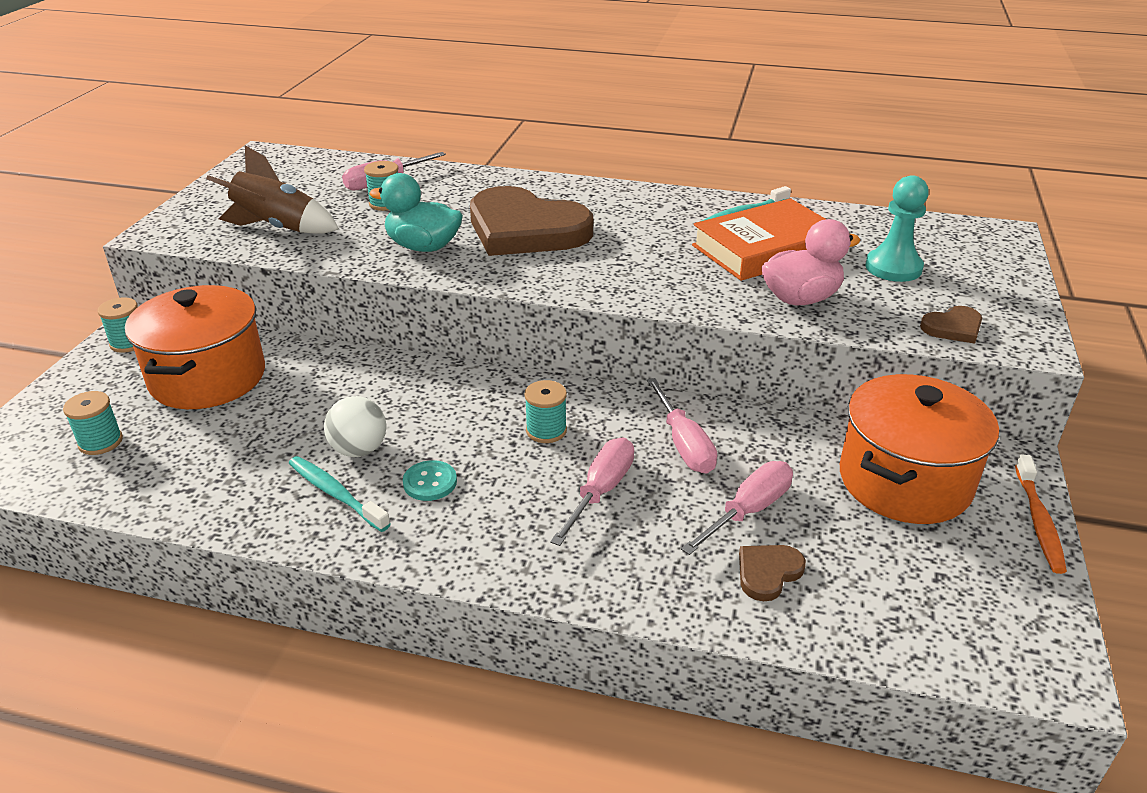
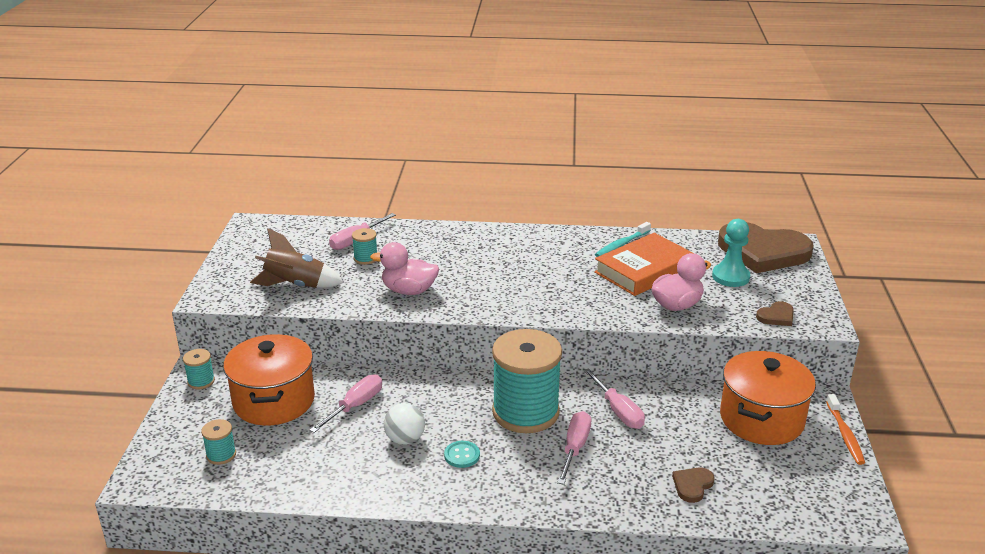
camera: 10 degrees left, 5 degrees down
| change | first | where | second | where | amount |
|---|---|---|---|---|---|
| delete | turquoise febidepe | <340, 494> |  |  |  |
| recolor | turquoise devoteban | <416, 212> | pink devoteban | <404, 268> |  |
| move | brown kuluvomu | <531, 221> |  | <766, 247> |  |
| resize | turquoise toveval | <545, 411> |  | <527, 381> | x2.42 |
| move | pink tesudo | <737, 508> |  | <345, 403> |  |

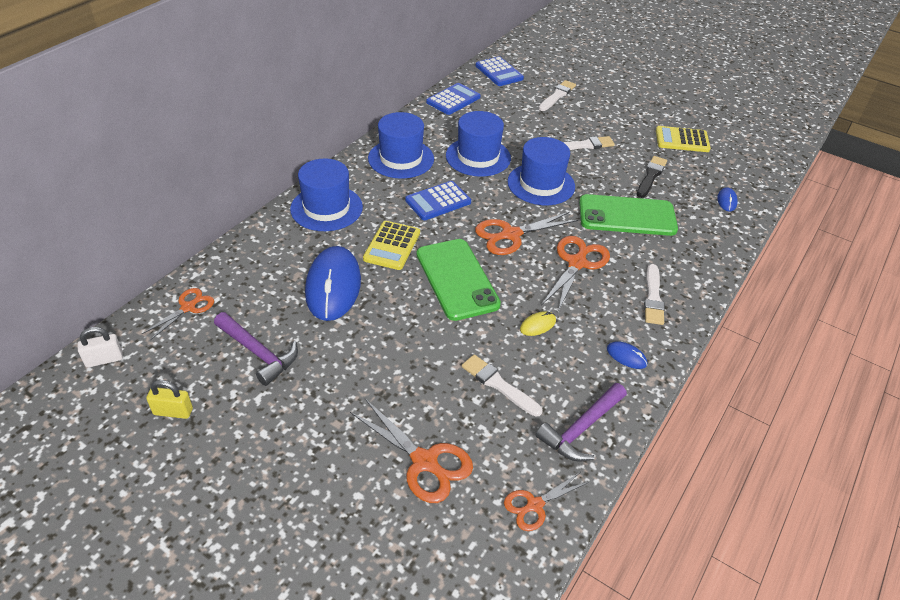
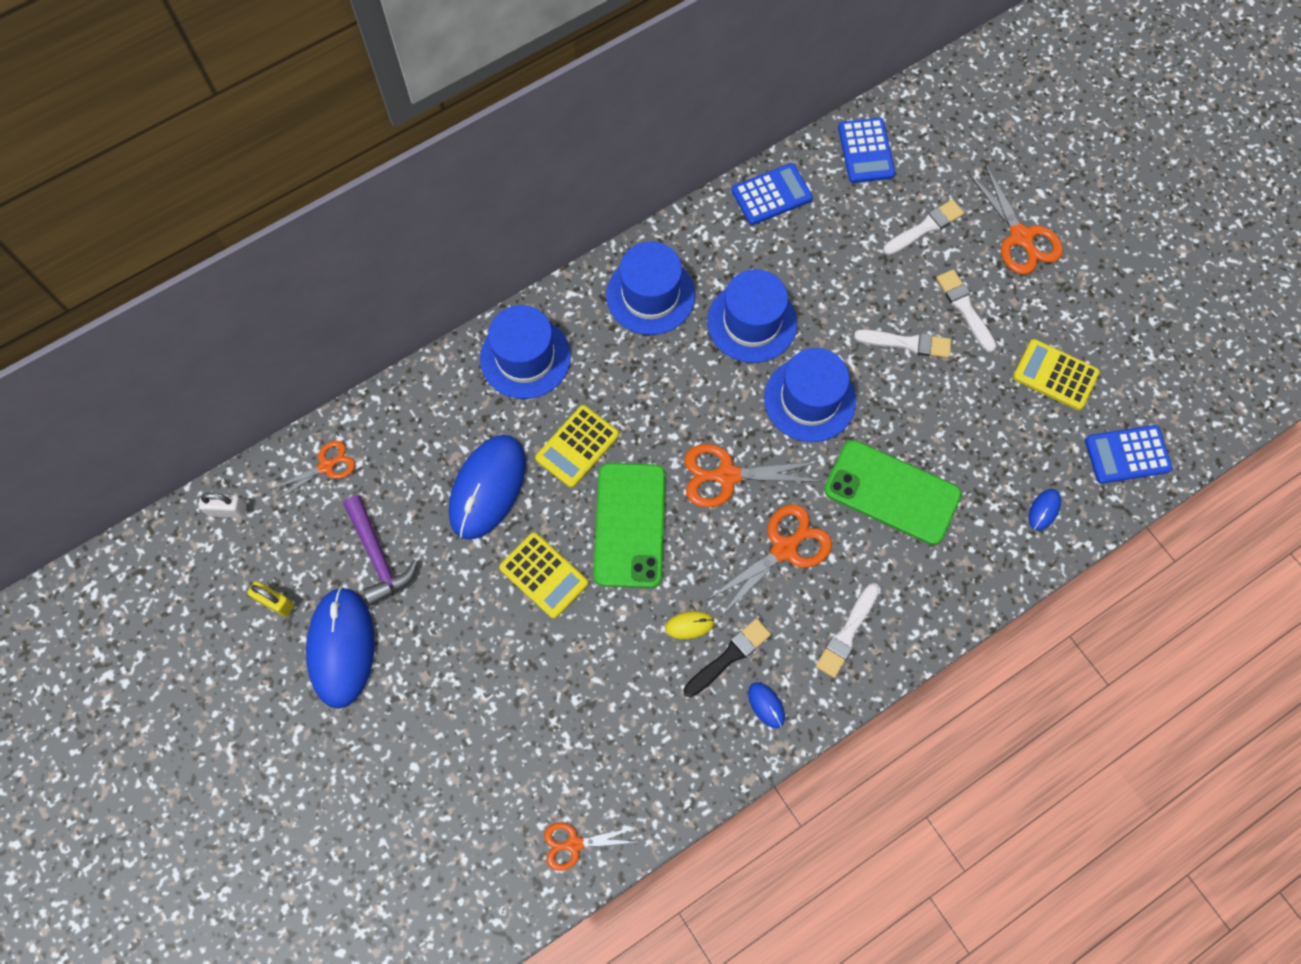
camera: 25 degrees right, 25 degrees up
| change | first | where | second | where | amount |
|---|---|---|---|---|---|
| move | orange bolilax | <411, 451> |  | <1015, 219> |  |
| move | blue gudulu | <438, 200> |  | <1129, 454> |  |
| move | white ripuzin | <502, 385> |  | <966, 311> |  |
| delete | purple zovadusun | <581, 422> |  |  |  |
| move | black ripuzin | <652, 177> |  | <727, 657> |  |
| insert |  |  | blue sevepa | <340, 647> |  |
| insert |  |  | yellow gudulu | <544, 575> |  |

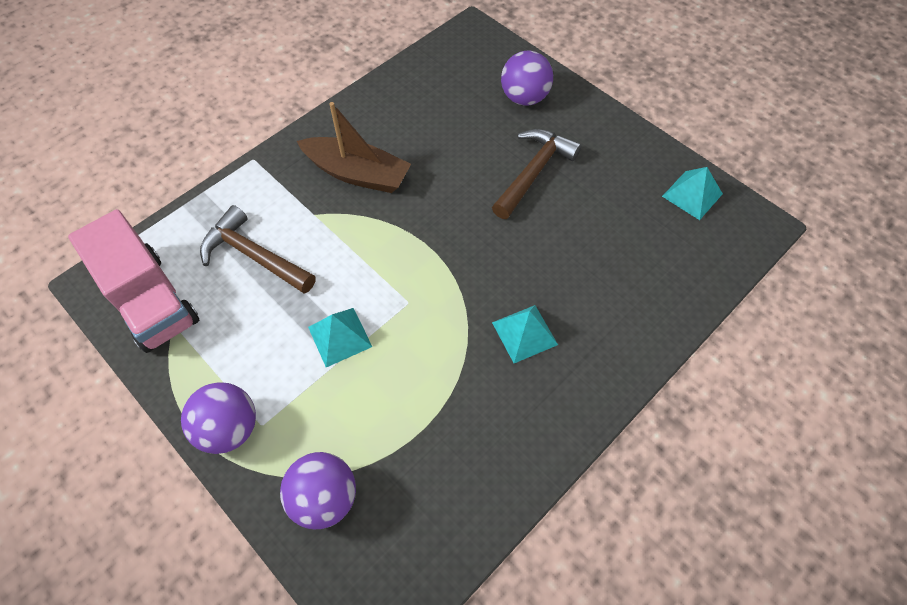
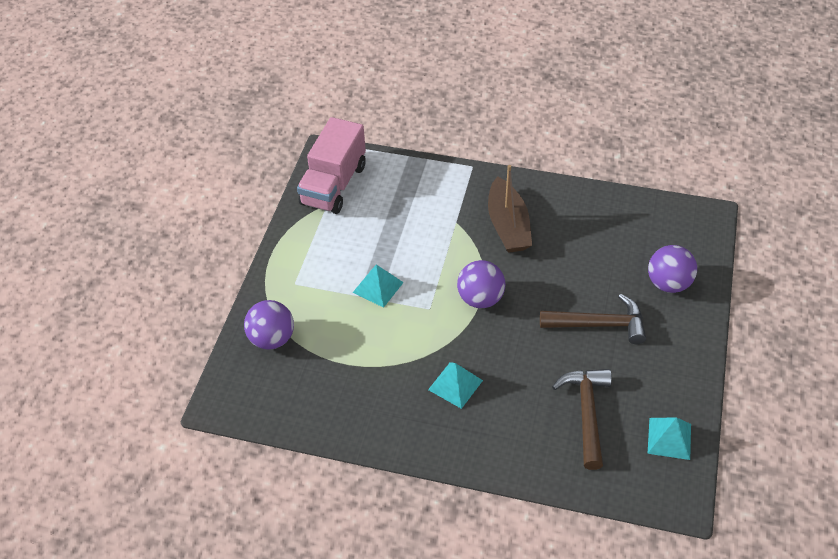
camera: 60 degrees right, 10 degrees down
| change | first | where | second | where | amount |
|---|---|---|---|---|---|
| move | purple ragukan | <218, 418> |  | <481, 284> |  |
| move | brown zovadusun | <258, 249> |  | <582, 419> |  |

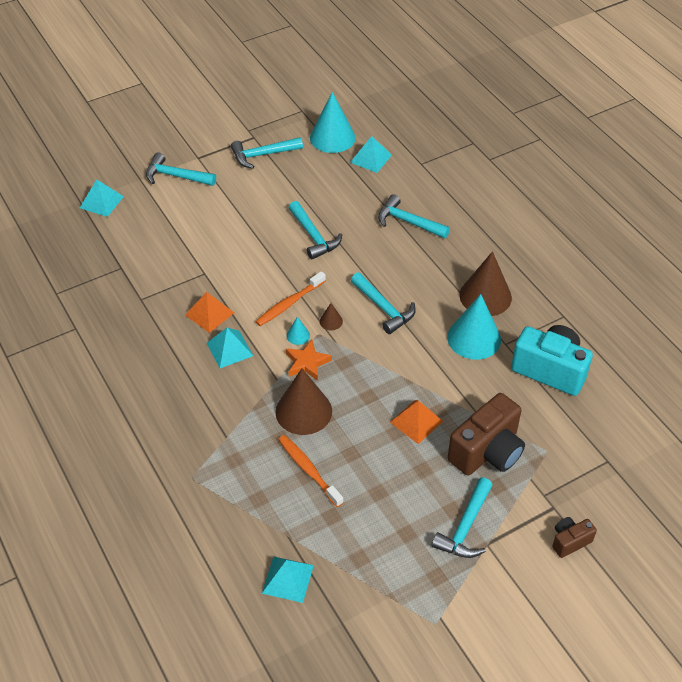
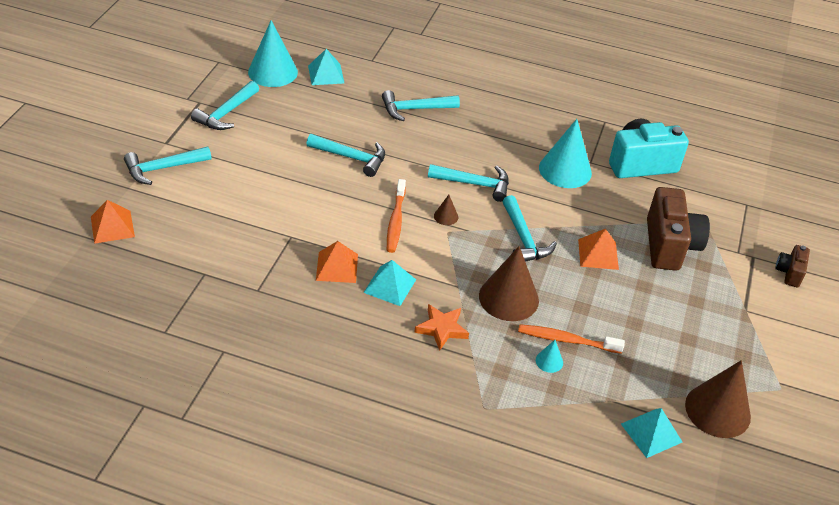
camera: 45 degrees left, 5 degrees down
| change | first | where | second | where | amount |
|---|---|---|---|---|---|
| recolor | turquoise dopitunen | <102, 198> | orange dopitunen | <113, 222> |  |
| move | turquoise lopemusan | <298, 331> |  | <549, 356> |  |
| move | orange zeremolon | <309, 360> |  | <441, 327> |  |
| move | turquoise zovadusun | <462, 518> |  | <530, 228> |  |
| move | brown lopemusan | <485, 283> |  | <718, 399> |  |

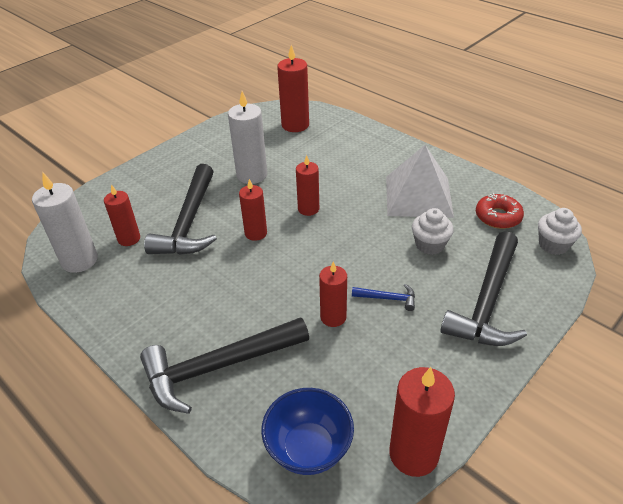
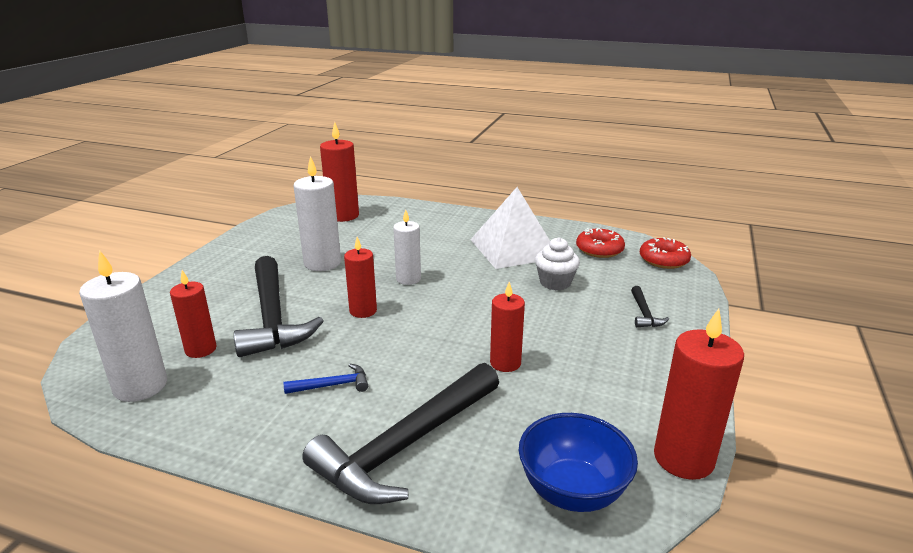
camera: 25 degrees left, 15 degrees down
| change | first | where | second | where | amount |
|---|---|---|---|---|---|
| recolor | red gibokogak | <307, 185> | white gibokogak | <407, 247> |  |
| move | blue zovadusun | <383, 297> |  | <325, 379> |  |
| resize | black zovadusun | <483, 288> |  | <650, 306> | x0.42 |
| replace | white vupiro | <560, 231> | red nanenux | <665, 253> |  |

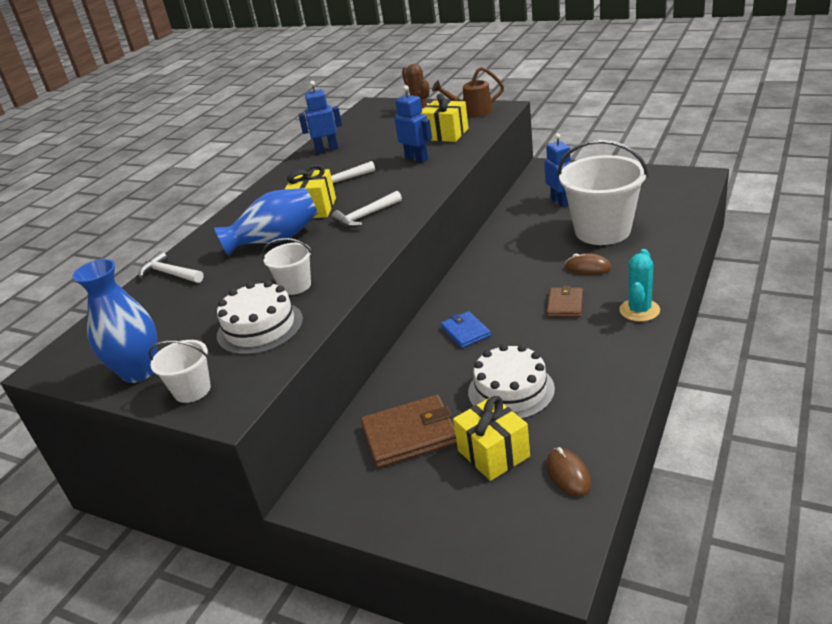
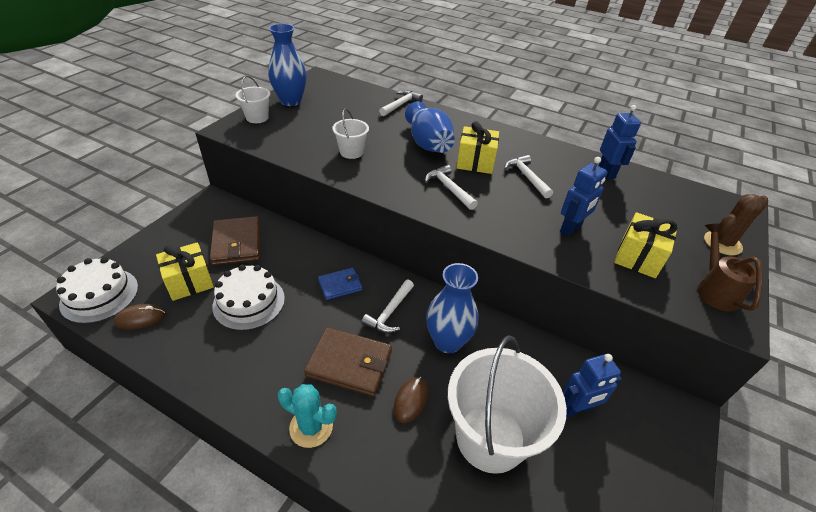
camera: 85 degrees right, 10 degrees up
| change | first | where | second | where | amount |
|---|---|---|---|---|---|
| move | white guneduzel | <260, 317> |  | <97, 290> |  |
| resize | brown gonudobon | <565, 301> |  | <348, 362> | x1.67 |
| insert |  |  | white zovadusun | <387, 306> |  |
| insert |  |  | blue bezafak | <452, 308> |  |

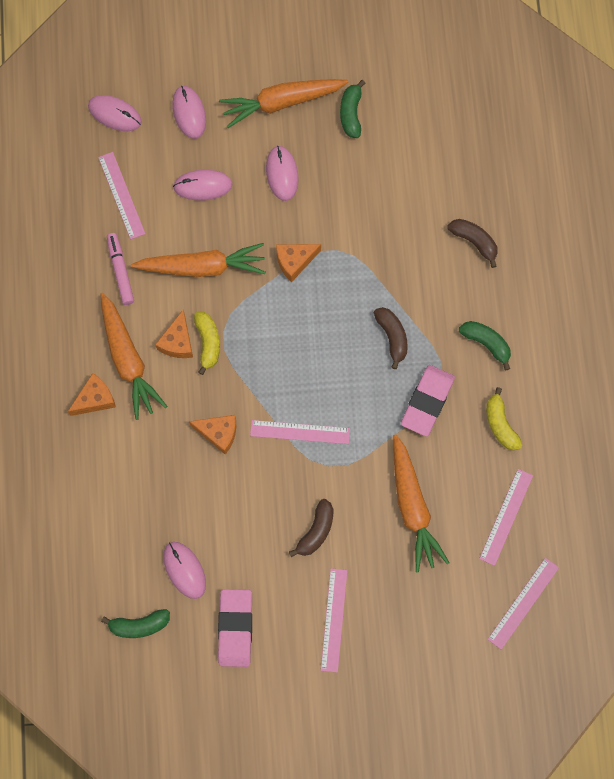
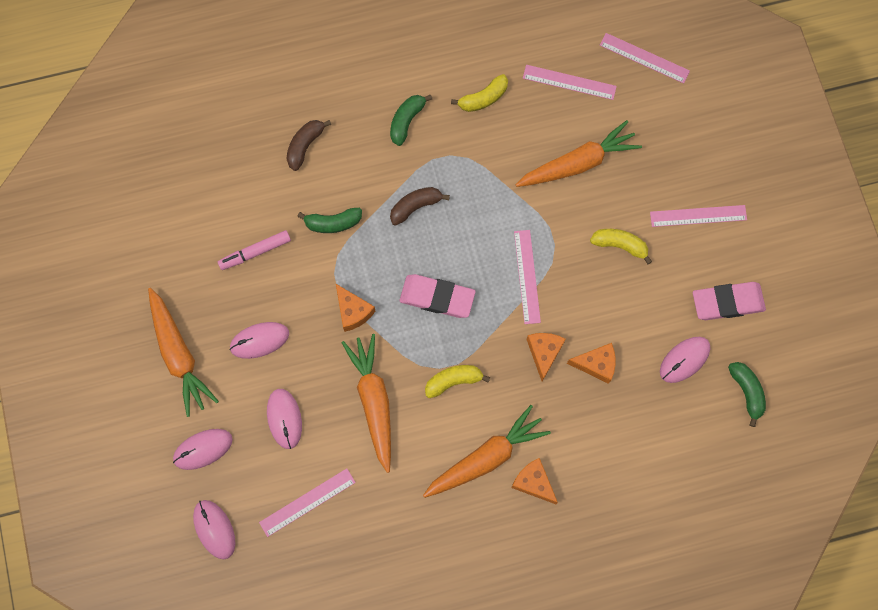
camera: 100 degrees left, 0 degrees up
| change | first | where | second | where | amount |
|---|---|---|---|---|---|
| rotate | pink sevepa | <115, 113> |  | <214, 529> | 45 degrees counterclockwise |
| move | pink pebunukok | <120, 269> |  | <254, 250> |  |
| move | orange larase | <174, 334> |  | <591, 363> |  |
| recolor | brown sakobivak | <311, 528> | yellow sakobivak | <621, 246> |  |
| move | green sakobivak | <352, 109> |  | <329, 220> |  |
| move | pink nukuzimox | <428, 401> |  | <438, 296> |  |

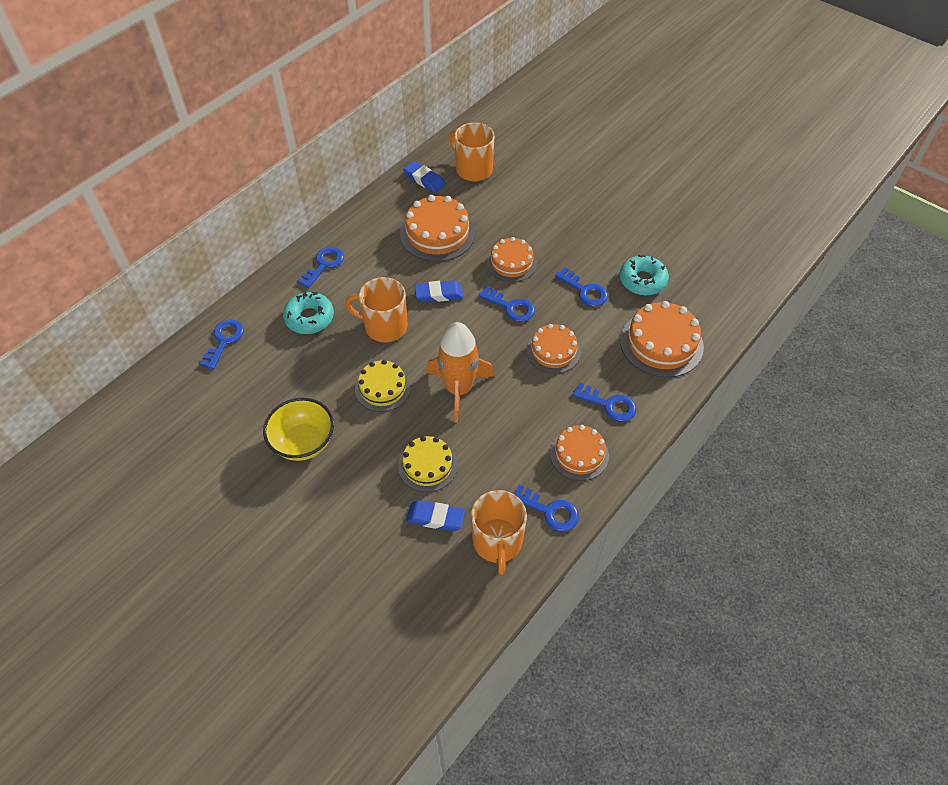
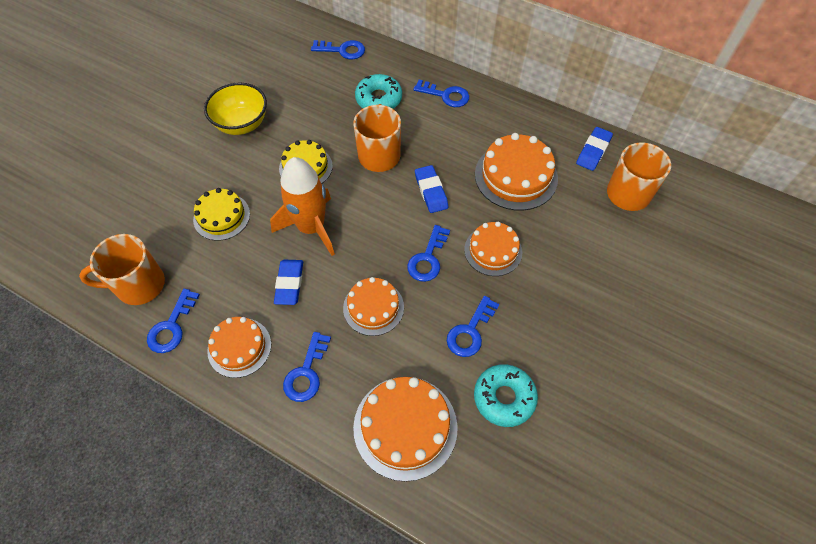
camera: 80 degrees right, 5 degrees up
| change | first | where | second | where | amount |
|---|---|---|---|---|---|
| move | blue nukuzimox | <435, 515> |  | <288, 282> |  |

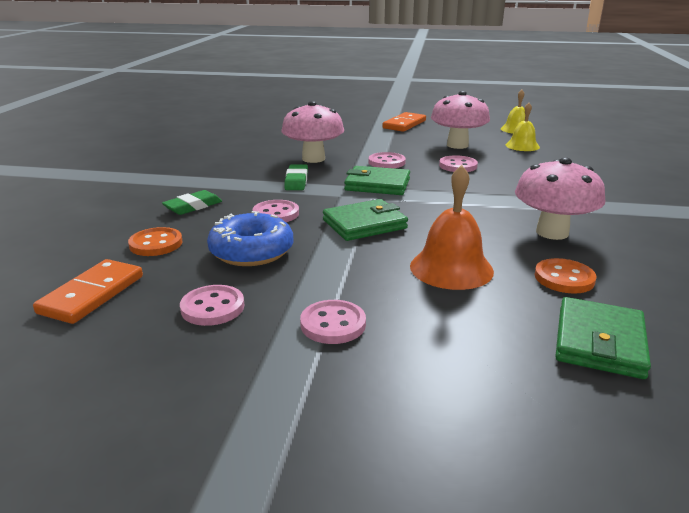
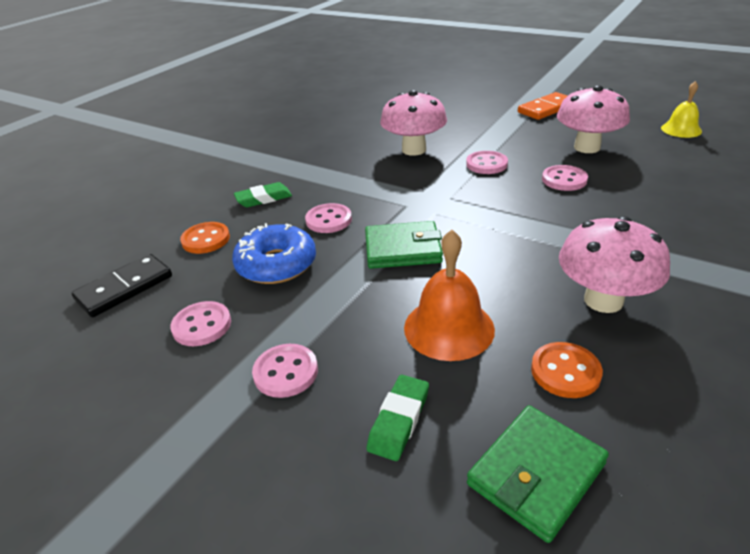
camera: 25 degrees right, 10 degrees up
| change | first | where | second | where | amount |
|---|---|---|---|---|---|
| recolor | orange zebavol | <88, 291> | black zebavol | <122, 285> |  |
| move | green nukuzimox | <296, 177> |  | <398, 418> |  |
| delete | green gonudobon | <377, 180> |  |  |  |
| delete | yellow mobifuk | <523, 127> |  |  |  |

